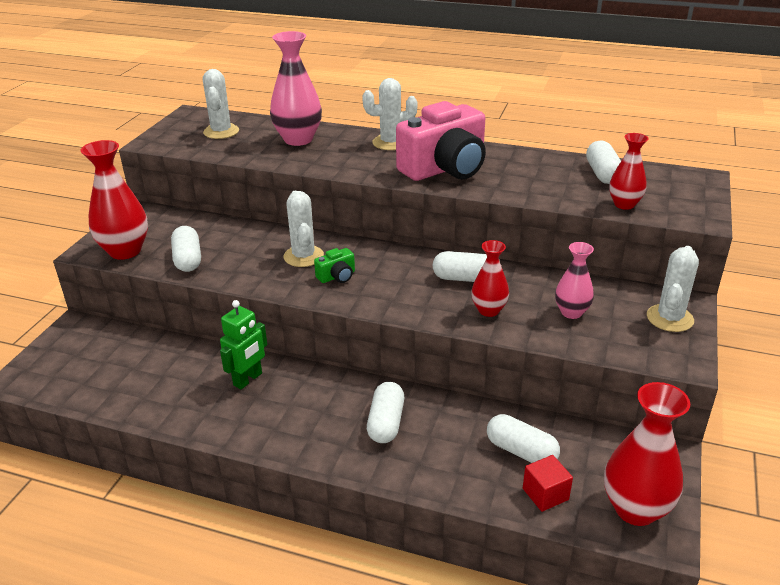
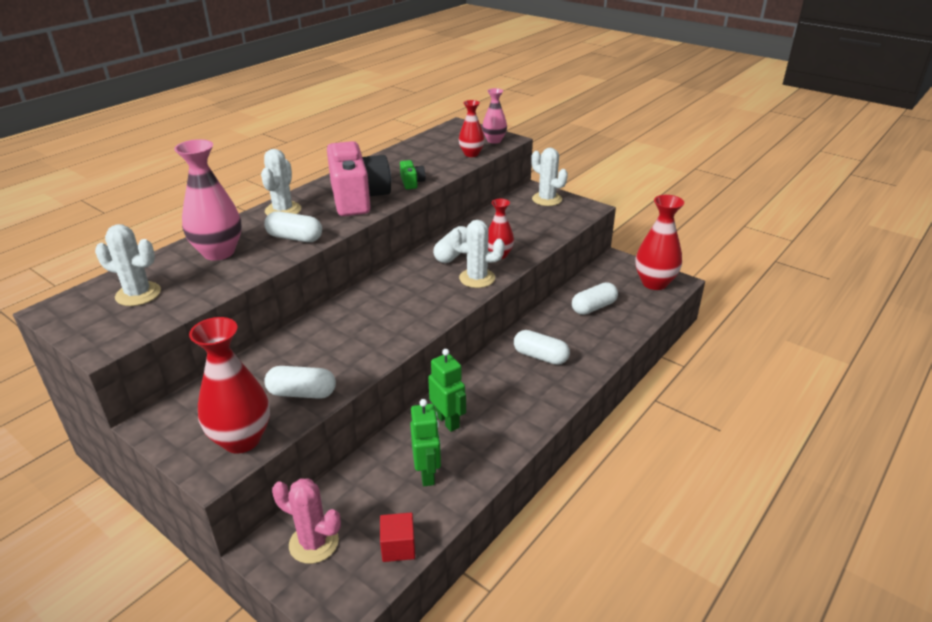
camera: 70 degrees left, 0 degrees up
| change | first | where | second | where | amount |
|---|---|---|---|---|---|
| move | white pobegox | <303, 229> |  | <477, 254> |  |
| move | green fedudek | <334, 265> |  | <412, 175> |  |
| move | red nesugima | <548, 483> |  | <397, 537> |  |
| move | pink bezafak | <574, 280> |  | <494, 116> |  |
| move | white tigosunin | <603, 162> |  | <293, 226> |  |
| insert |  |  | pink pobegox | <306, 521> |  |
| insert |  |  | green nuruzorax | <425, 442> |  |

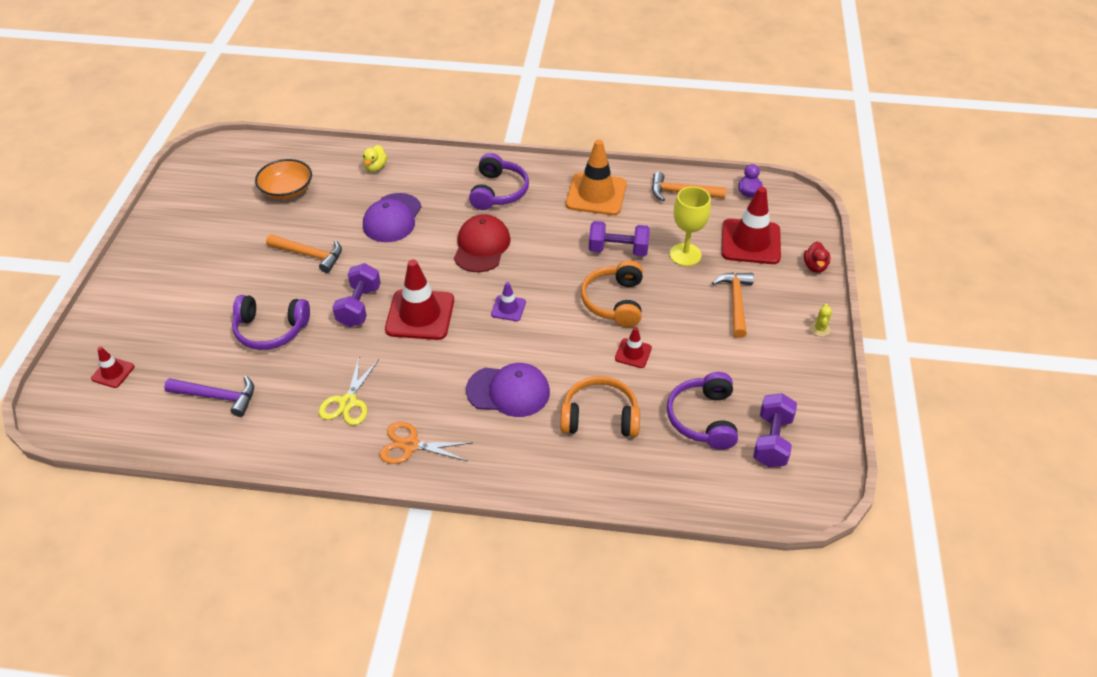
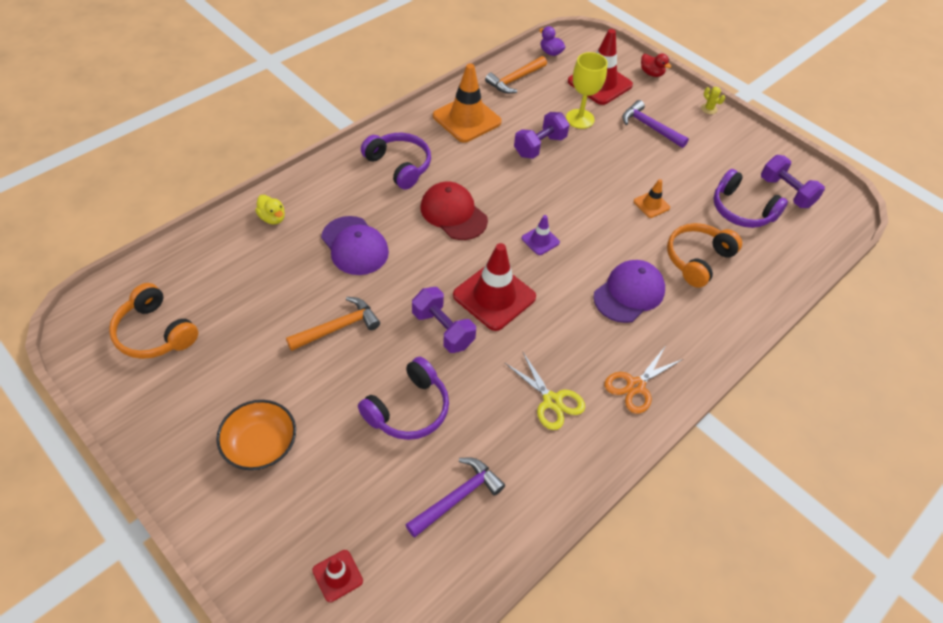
camera: 55 degrees left, 5 degrees up
| change | first | where | second | where | amount |
|---|---|---|---|---|---|
| move | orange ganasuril | <283, 179> |  | <256, 435> |  |
| move | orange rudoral | <612, 293> |  | <153, 321> |  |
| recolor | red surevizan | <633, 347> | orange surevizan | <652, 198> |  |
| recolor | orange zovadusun | <733, 305> | purple zovadusun | <655, 124> |  |

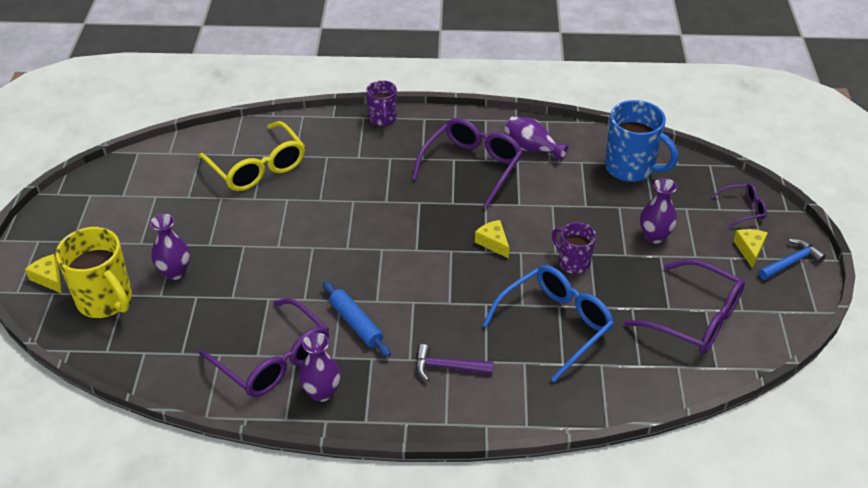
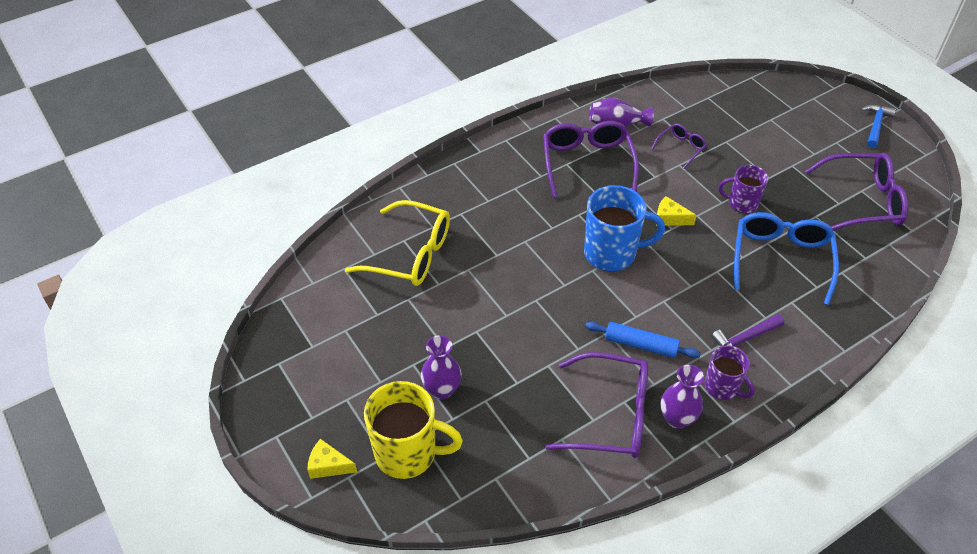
camera: 35 degrees left, 5 degrees up
| change | first | where | second | where | amount |
|---|---|---|---|---|---|
| move | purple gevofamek | <381, 103> |  | <729, 372> |  |
| move | blue gevofamek | <641, 141> |  | <624, 228> |  |
| delete | purple bezafak | <658, 211> |  |  |  |
| move | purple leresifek | <739, 205> |  | <679, 146> |  |
| delete | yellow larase | <751, 249> |  |  |  |

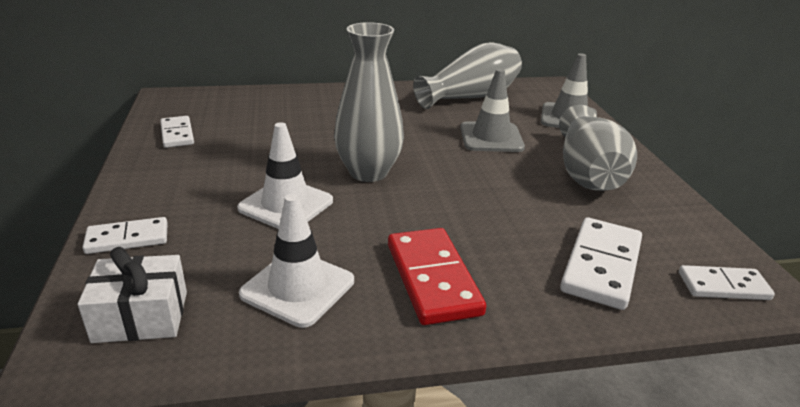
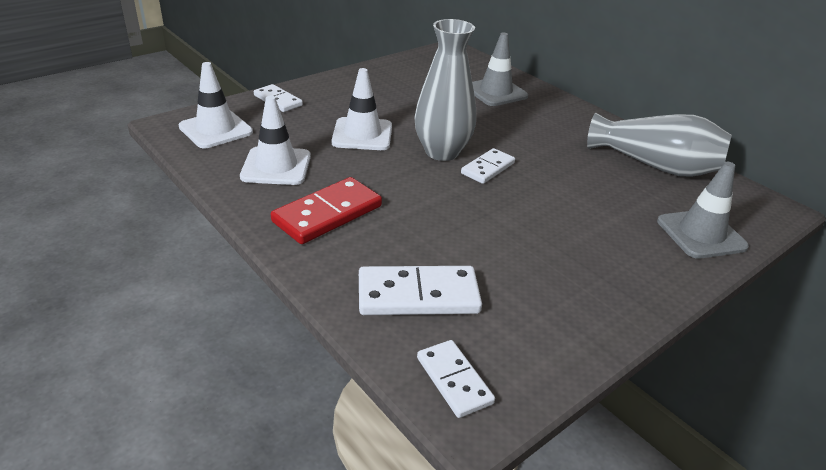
camera: 60 degrees right, 5 degrees up
| change | first | where | second | where | amount |
|---|---|---|---|---|---|
| replace | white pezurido | <132, 295> | white surevizan | <216, 105> |  |
| move | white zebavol | <177, 132> |  | <488, 166> |  |
| move | grey surevizan | <492, 110> |  | <500, 69> |  |
| delete | grey bezafak | <598, 148> |  |  |  |

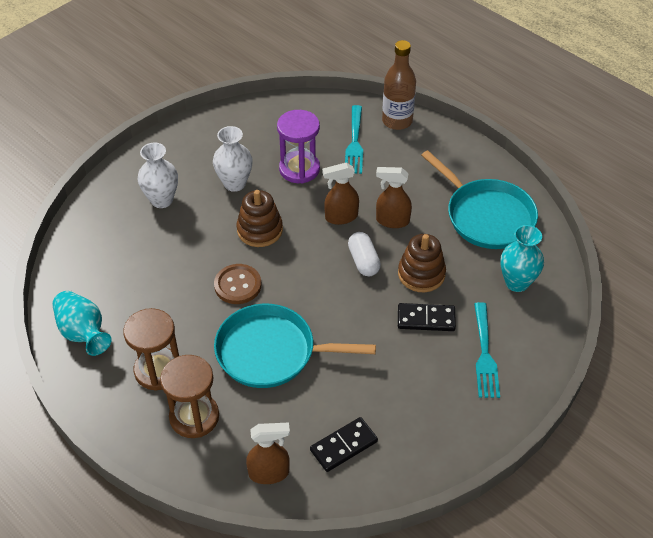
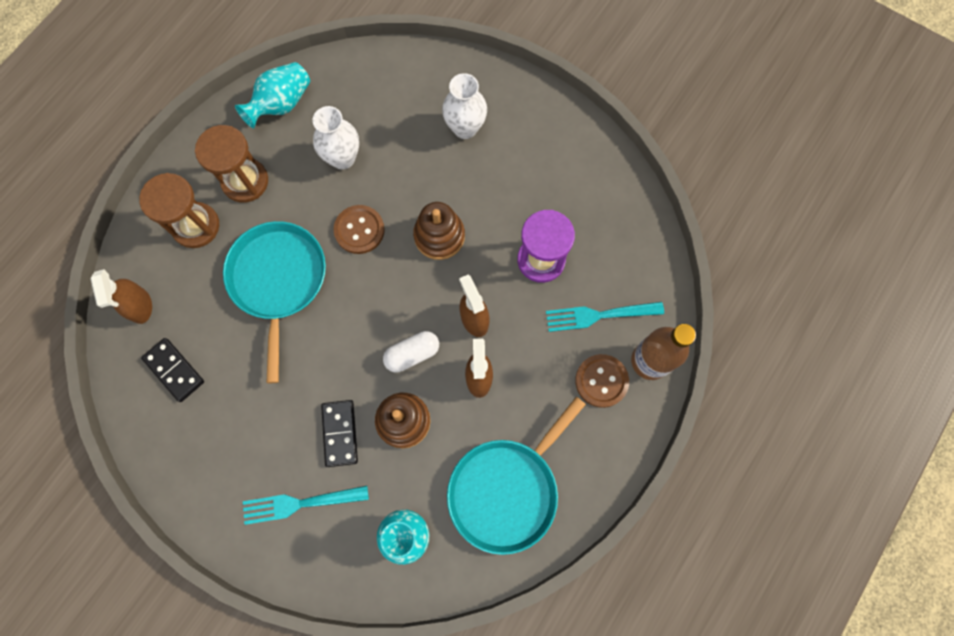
camera: 80 degrees right, 25 degrees up
| change | first | where | second | where | amount |
|---|---|---|---|---|---|
| move | white bezafak | <233, 159> |  | <336, 138> |  |
| insert |  |  | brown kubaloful | <602, 381> |  |

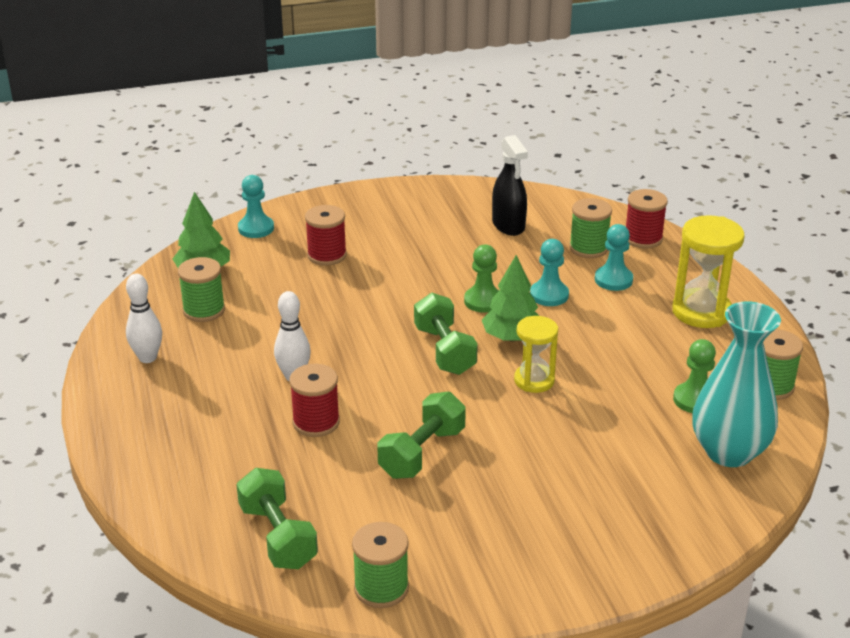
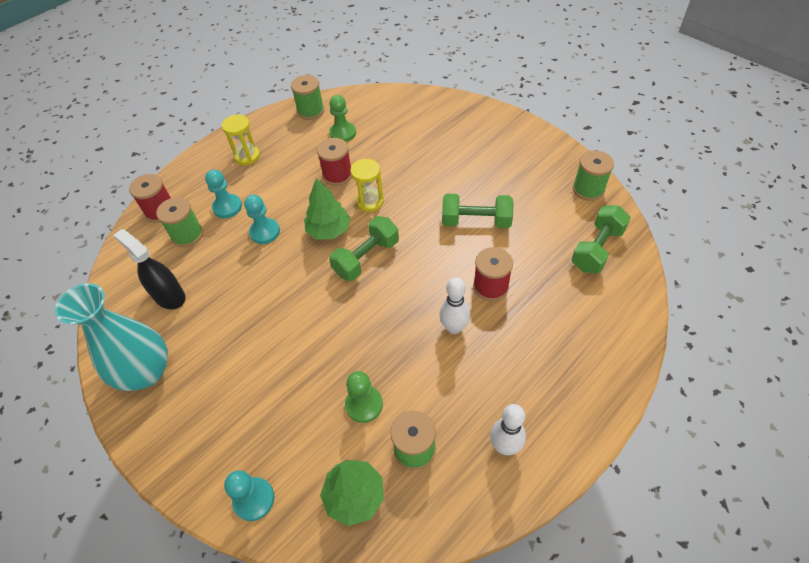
camera: 115 degrees left, 20 degrees up
| change | first | where | second | where | amount |
|---|---|---|---|---|---|
| move | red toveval | <326, 235> |  | <334, 162> |  |
| move | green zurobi | <481, 279> |  | <364, 397> |  |
| rotate | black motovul | <510, 185> |  | <149, 269> | 90 degrees counterclockwise |
| resize | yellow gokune | <708, 271> |  | <241, 139> | x0.64 |
| move | turquoise bezafak | <736, 384> |  | <111, 337> |  |

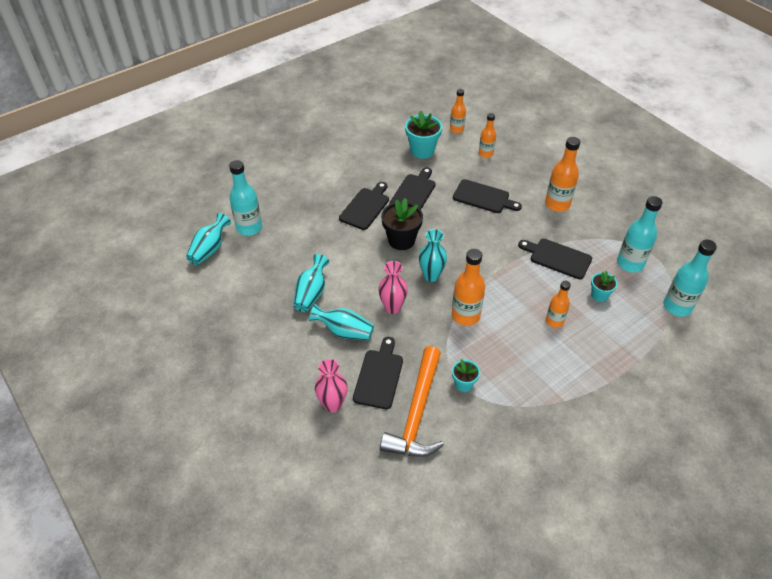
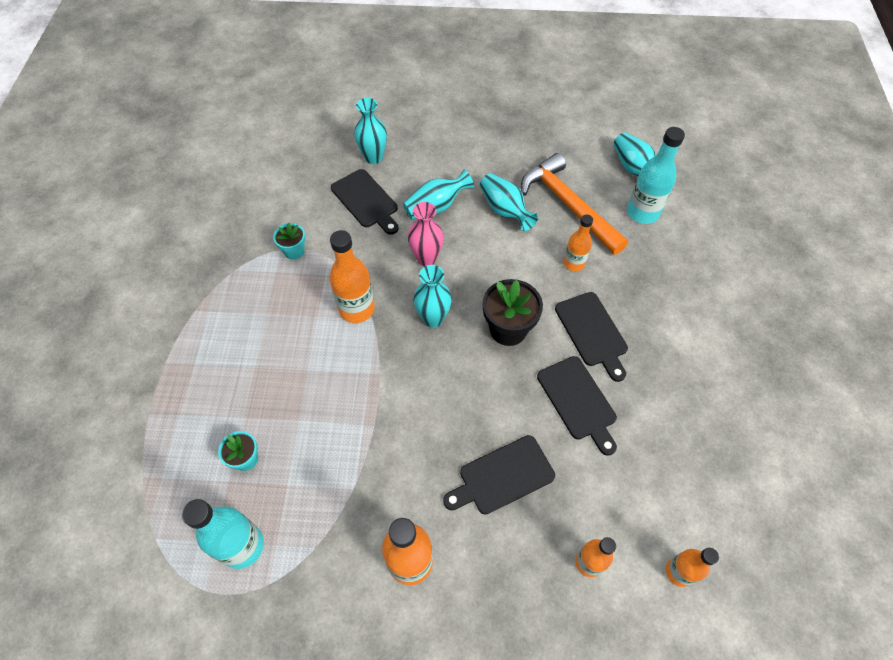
camera: 130 degrees right, 10 degrees up
| change | first | where | second | where | amount |
|---|---|---|---|---|---|
| recolor | pink bezafak | <331, 385> | turquoise bezafak | <370, 131> |  |
| move | orange zovadusun | <412, 401> |  | <574, 204> |  |
| delete | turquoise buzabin | <423, 134> |  |  |  |
| delete | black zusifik | <555, 259> |  |  |  |
| move | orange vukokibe | <558, 304> |  | <578, 243> |  |
| delete | turquoise vukokibe | <690, 277> |  |  |  |

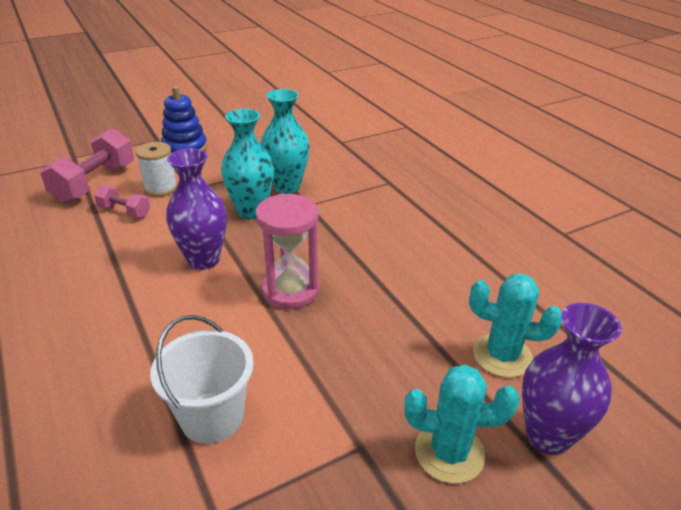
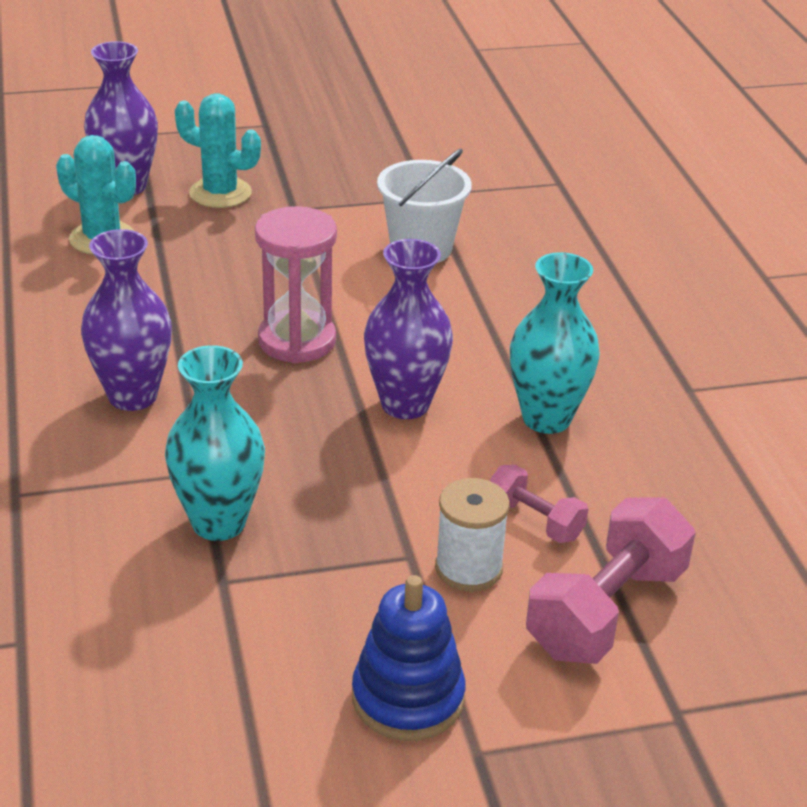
camera: 165 degrees left, 0 degrees up
| change | first | where | second | where | amount |
|---|---|---|---|---|---|
| move | turquoise bezafak | <247, 164> |  | <555, 343> |  |
| insert |  |  | purple bezafak | <126, 320> |  |

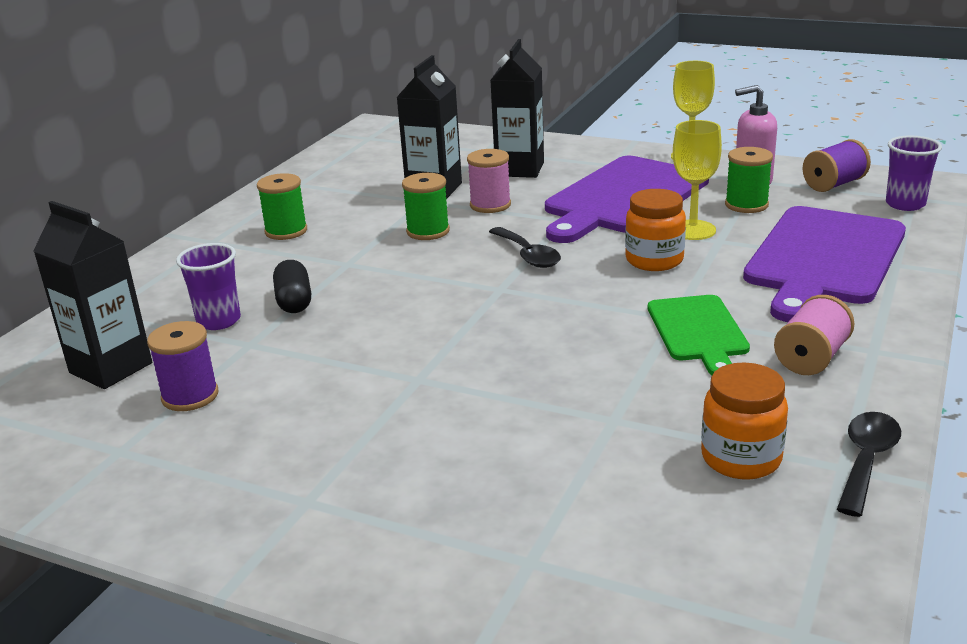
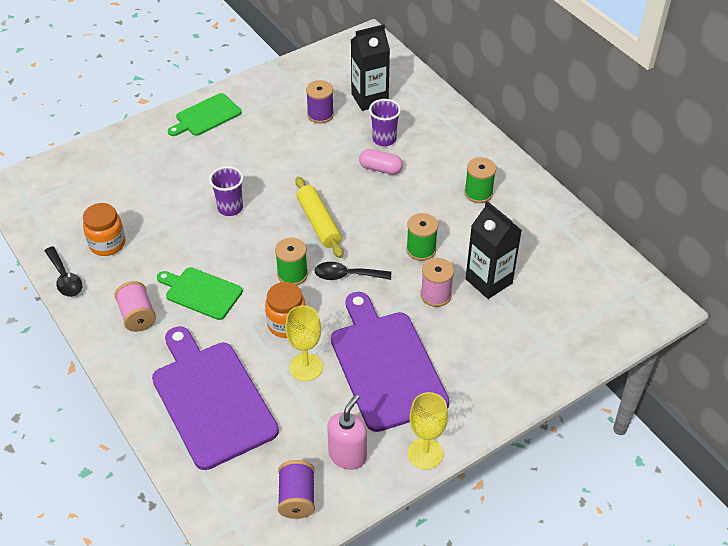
camera: 120 degrees right, 20 degrees up
| change | first | where | second | where | amount |
|---|---|---|---|---|---|
| recolor | black tigosunin | <292, 286> | pink tigosunin | <381, 162> |  |
| delete | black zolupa | <517, 108> |  |  |  |
| move | green toveval | <749, 180> |  | <291, 261> |  |
| move | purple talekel | <914, 173> |  | <226, 191> |  |
| insert |  |  | green zusifik | <205, 114> |  |
| insert |  |  | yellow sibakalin | <319, 217> |  |

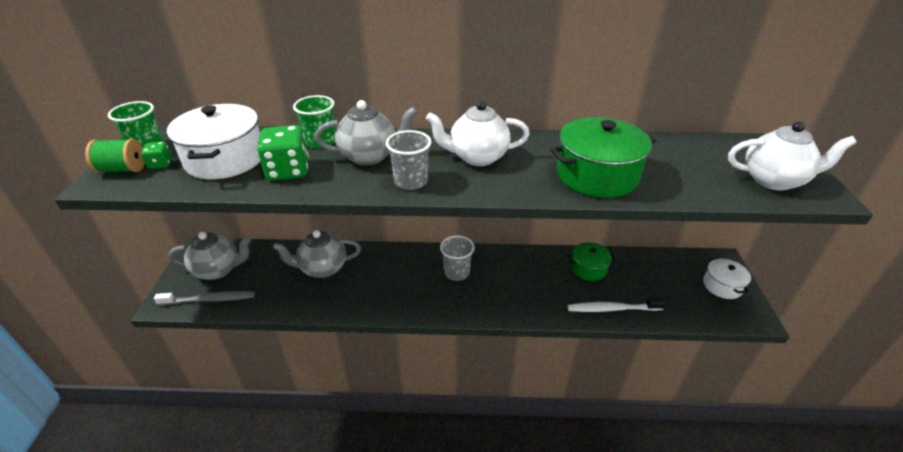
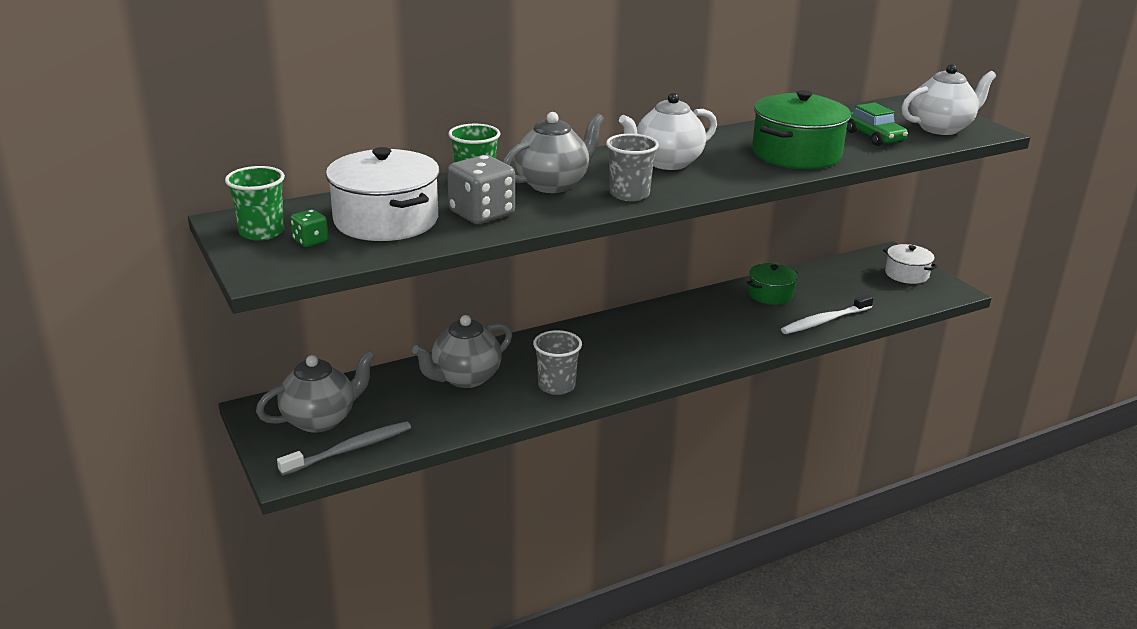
camera: 30 degrees left, 10 degrees down
| change | first | where | second | where | amount |
|---|---|---|---|---|---|
| delete | green toveval | <115, 156> |  |  |  |
| recolor | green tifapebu | <283, 153> | grey tifapebu | <481, 189> |  |
| move | grey talekel | <457, 258> |  | <557, 362> |  |
| insert |  |  | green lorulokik | <877, 124> |  |

